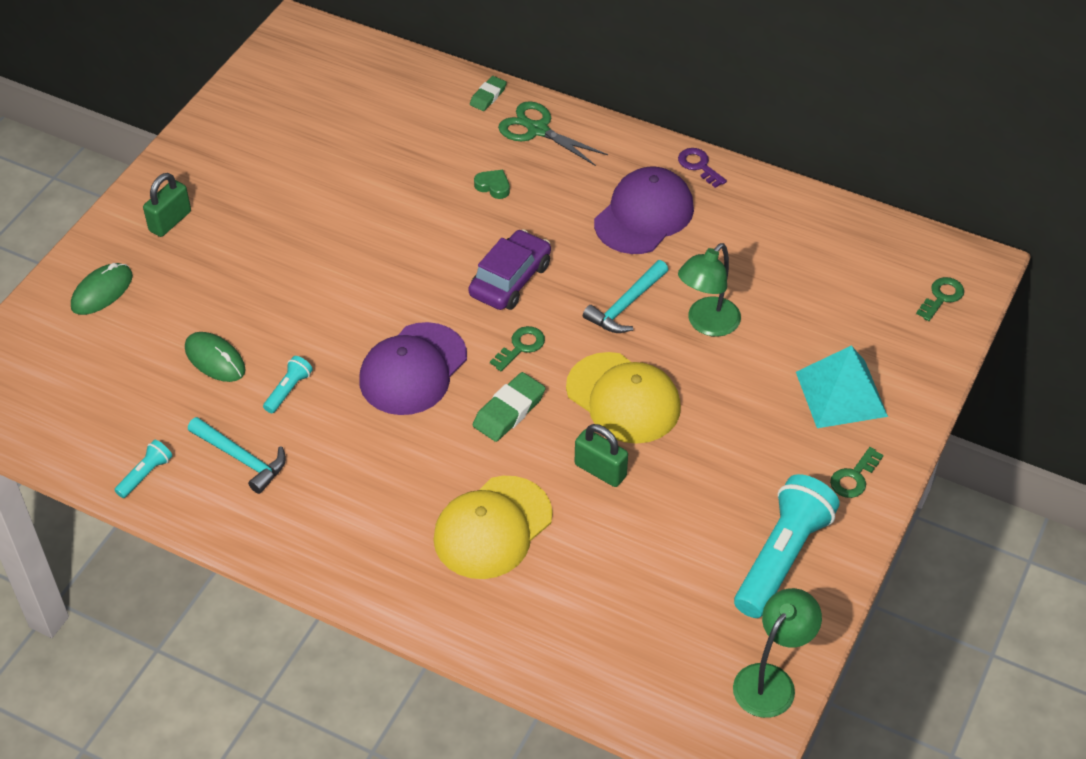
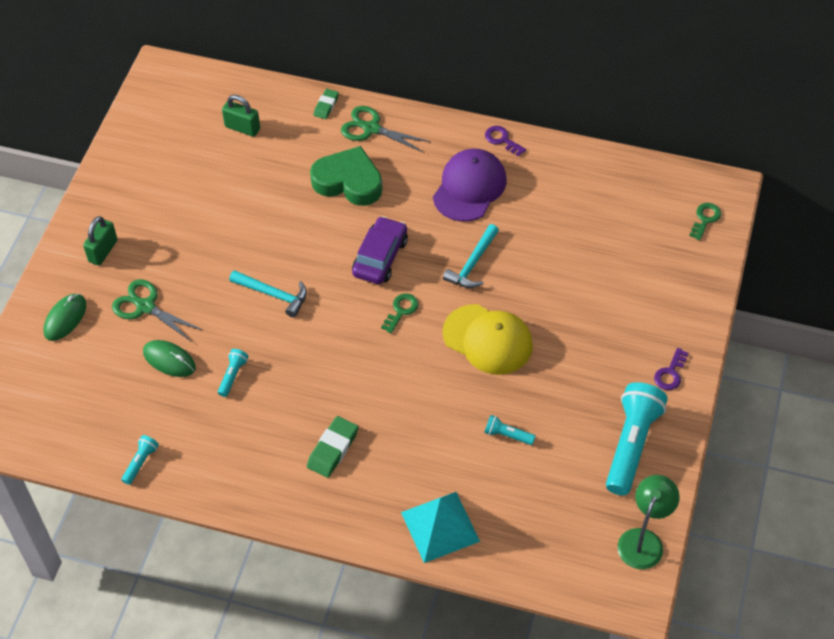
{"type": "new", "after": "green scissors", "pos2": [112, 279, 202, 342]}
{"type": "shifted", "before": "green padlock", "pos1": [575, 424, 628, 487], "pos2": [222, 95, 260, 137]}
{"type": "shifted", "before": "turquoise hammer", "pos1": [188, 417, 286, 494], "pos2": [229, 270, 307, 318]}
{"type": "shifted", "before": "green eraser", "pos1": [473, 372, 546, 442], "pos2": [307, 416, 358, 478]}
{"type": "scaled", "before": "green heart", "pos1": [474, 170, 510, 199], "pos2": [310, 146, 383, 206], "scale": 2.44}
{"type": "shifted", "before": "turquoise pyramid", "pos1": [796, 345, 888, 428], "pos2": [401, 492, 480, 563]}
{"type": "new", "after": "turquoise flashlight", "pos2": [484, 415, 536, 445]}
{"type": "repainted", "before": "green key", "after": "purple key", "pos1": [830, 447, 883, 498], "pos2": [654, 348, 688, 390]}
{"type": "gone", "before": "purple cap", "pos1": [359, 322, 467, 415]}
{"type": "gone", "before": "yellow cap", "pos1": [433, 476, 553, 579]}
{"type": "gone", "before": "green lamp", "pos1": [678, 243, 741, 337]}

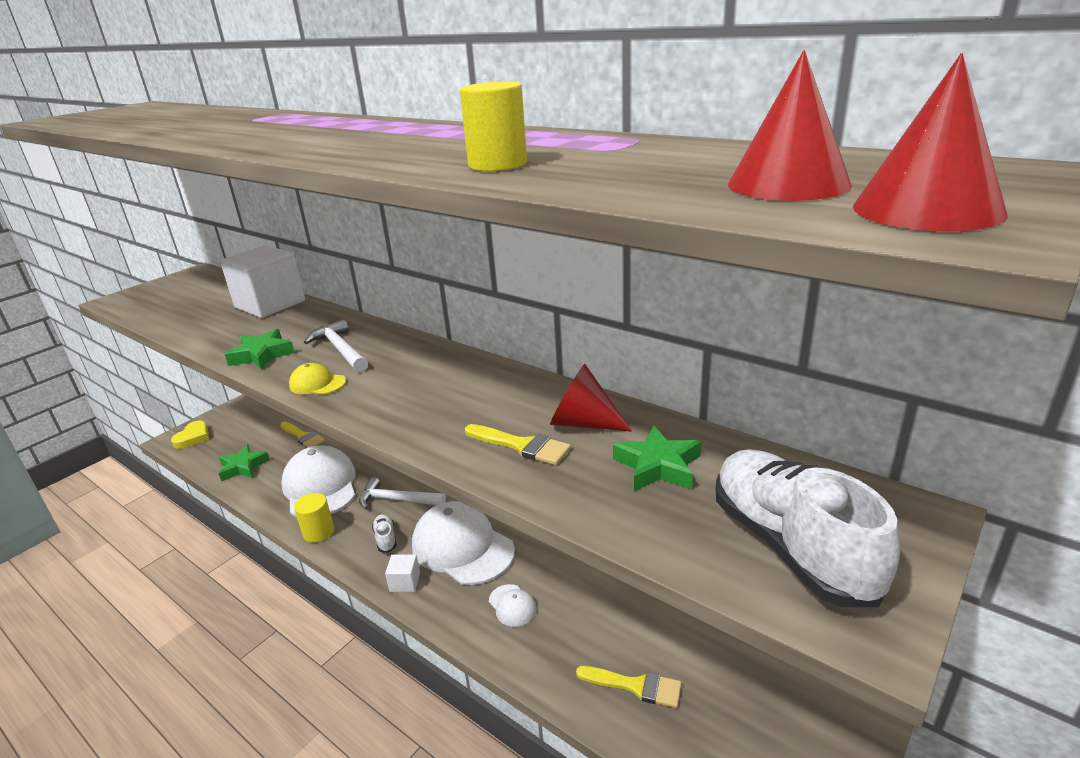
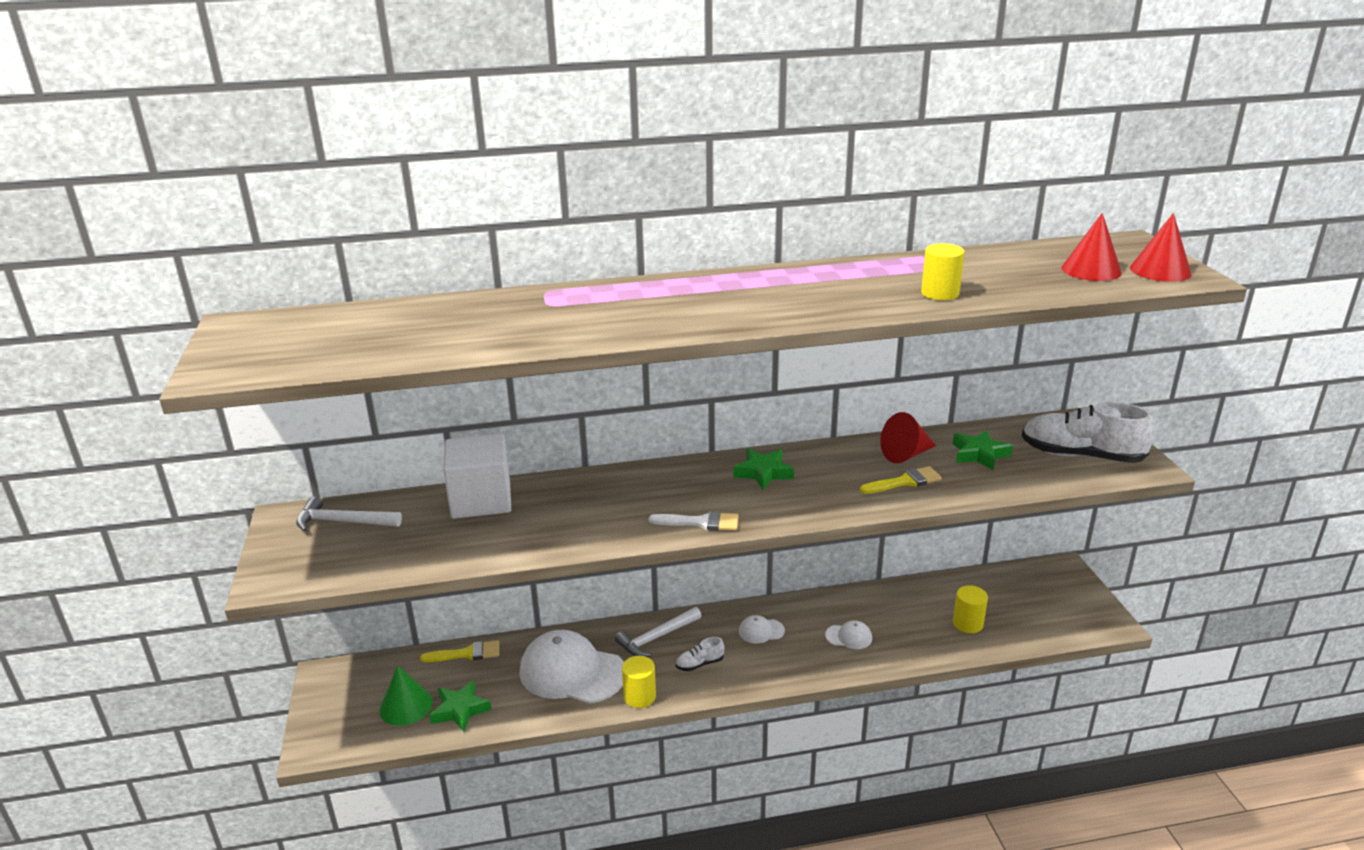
{"type": "shifted", "before": "white hammer", "pos1": [304, 319, 368, 372], "pos2": [296, 497, 402, 532]}
{"type": "new", "after": "green cone", "pos2": [380, 666, 433, 726]}
{"type": "swapped", "before": "yellow cap", "after": "white brush", "pos1": [289, 363, 346, 395], "pos2": [649, 511, 739, 531]}
{"type": "rotated", "before": "white shoe", "pos1": [372, 514, 397, 553], "pos2": [676, 637, 725, 671], "turn": -45}
{"type": "shifted", "before": "green star", "pos1": [225, 329, 295, 370], "pos2": [733, 449, 794, 490]}
{"type": "scaled", "before": "white cap", "pos1": [412, 501, 515, 585], "pos2": [739, 615, 785, 644], "scale": 0.44}
{"type": "swapped", "before": "yellow brush", "after": "yellow cylinder", "pos1": [576, 666, 682, 708], "pos2": [953, 585, 988, 633]}
{"type": "gone", "before": "yellow heart", "pos1": [171, 421, 209, 449]}
{"type": "gone", "before": "white cube", "pos1": [385, 554, 420, 592]}

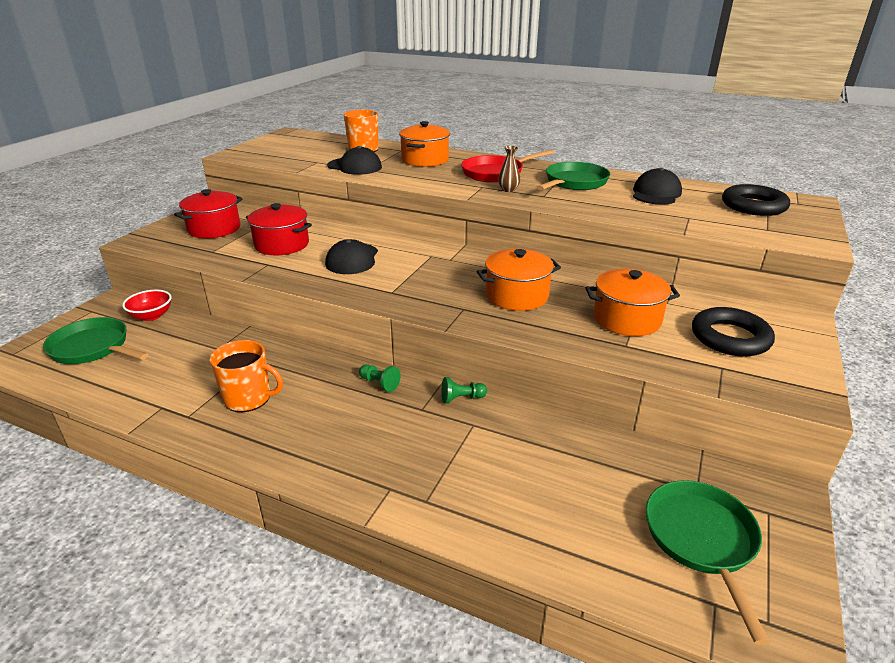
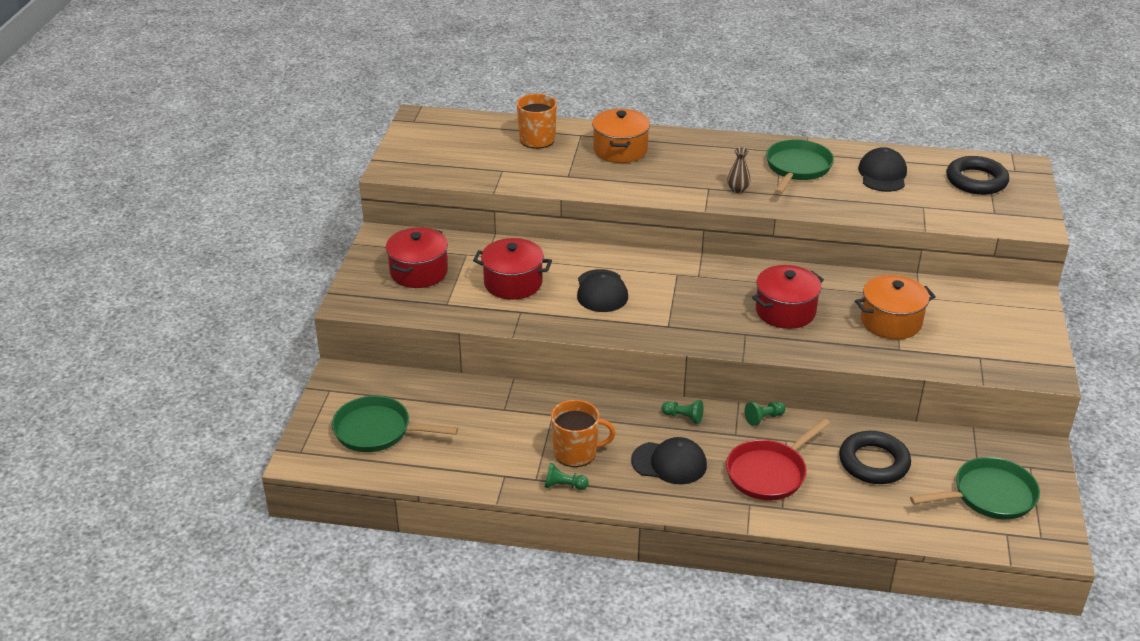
{"type": "new", "after": "green pawn", "pos2": [545, 463, 589, 490]}
{"type": "shifted", "before": "black cap", "pos1": [327, 146, 382, 175], "pos2": [631, 437, 707, 484]}
{"type": "shifted", "before": "red pan", "pos1": [461, 150, 554, 183], "pos2": [726, 418, 831, 500]}
{"type": "repainted", "before": "orange pot", "after": "red pot", "pos1": [477, 249, 561, 311], "pos2": [752, 265, 824, 329]}
{"type": "shifted", "before": "black ring", "pos1": [692, 307, 775, 357], "pos2": [839, 431, 911, 484]}
{"type": "rotated", "before": "green pan", "pos1": [646, 480, 770, 645], "pos2": [910, 457, 1040, 520], "turn": 90}
{"type": "gone", "before": "red bowl", "pos1": [122, 290, 172, 321]}

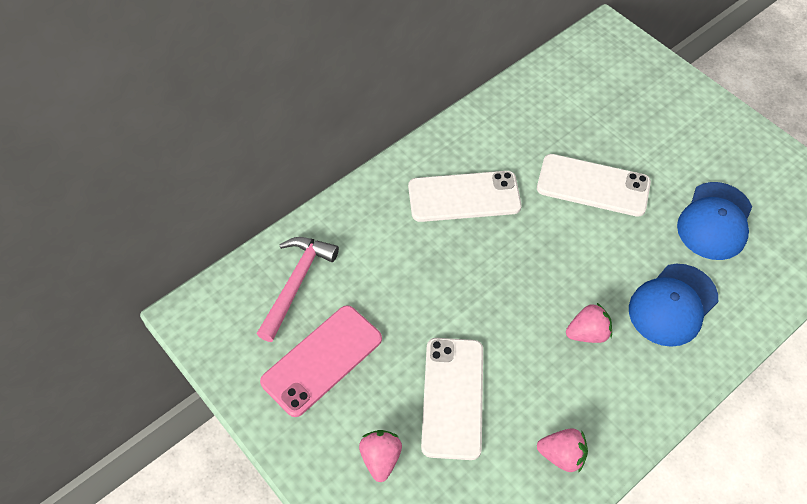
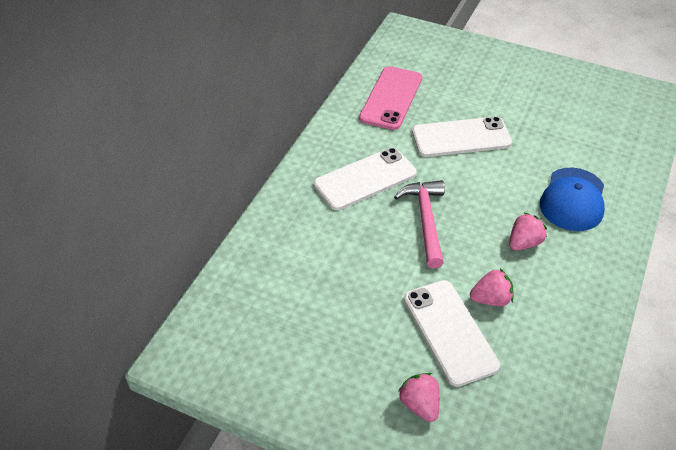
{"type": "shifted", "before": "pink phone", "pos1": [260, 305, 382, 417], "pos2": [359, 66, 422, 130]}
{"type": "shifted", "before": "pink hammer", "pos1": [257, 237, 339, 342], "pos2": [394, 180, 445, 268]}
{"type": "shifted", "before": "pink strawberry", "pos1": [537, 428, 588, 473], "pos2": [470, 268, 514, 306]}
{"type": "gone", "before": "blue cap", "pos1": [677, 182, 752, 260]}

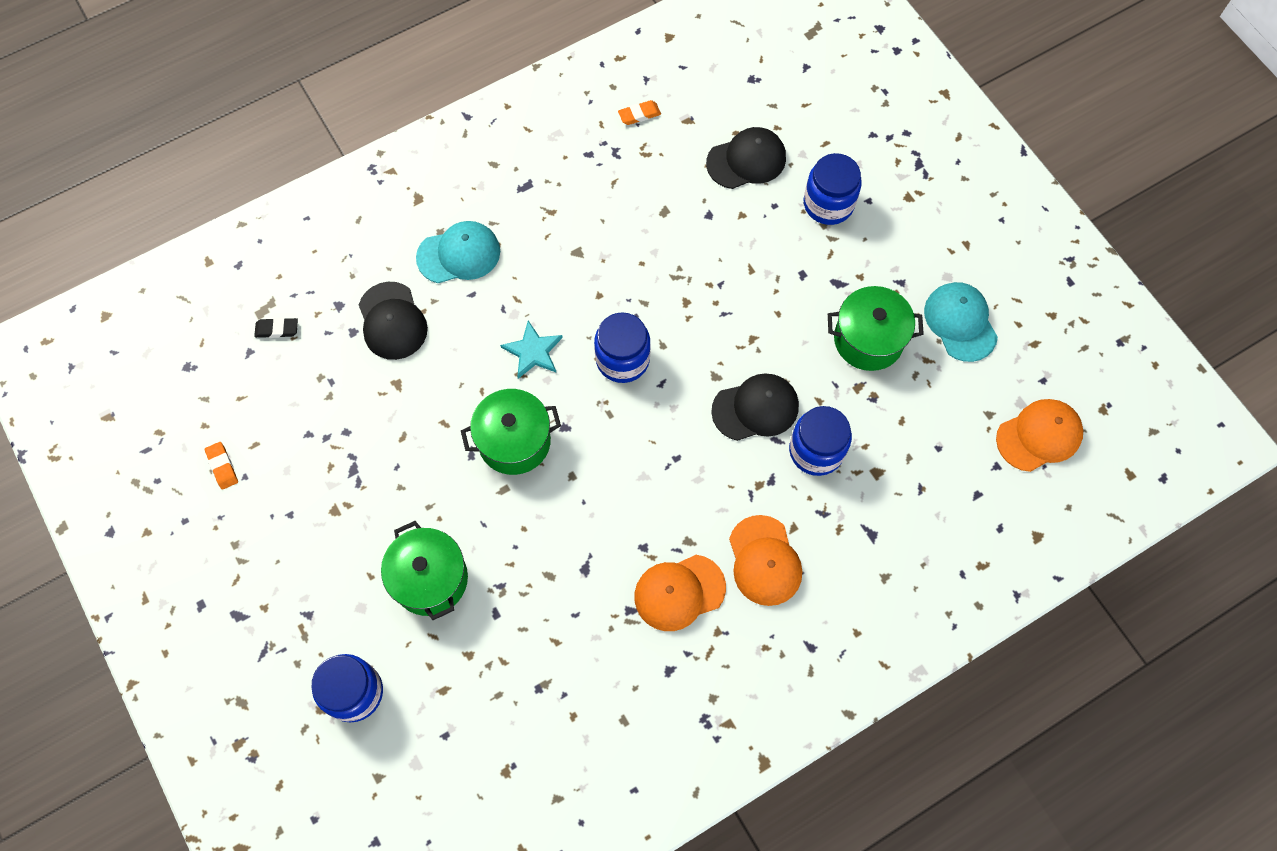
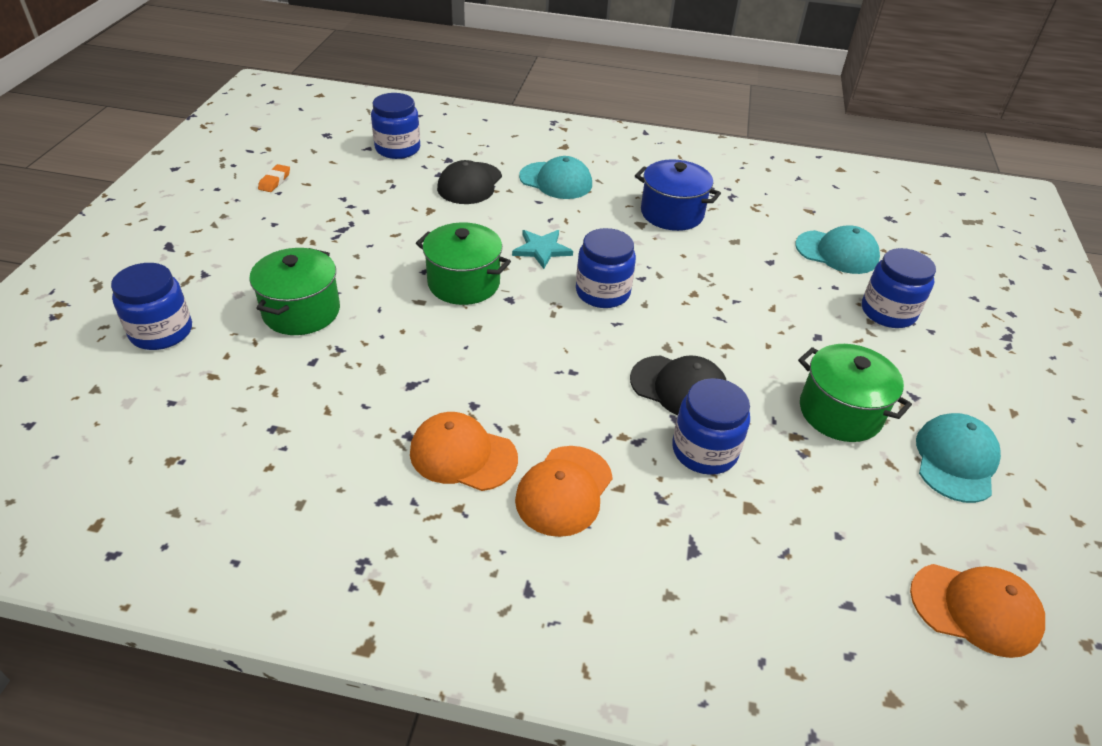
{"type": "swapped", "before": "black eraser", "after": "blue jar", "pos1": [254, 318, 298, 338], "pos2": [371, 93, 420, 159]}
{"type": "new", "after": "blue pot", "pos2": [635, 159, 721, 231]}
{"type": "repainted", "before": "black cap", "after": "turquoise cap", "pos1": [706, 127, 786, 189], "pos2": [795, 225, 880, 274]}
{"type": "gone", "before": "orange eraser", "pos1": [618, 100, 661, 125]}

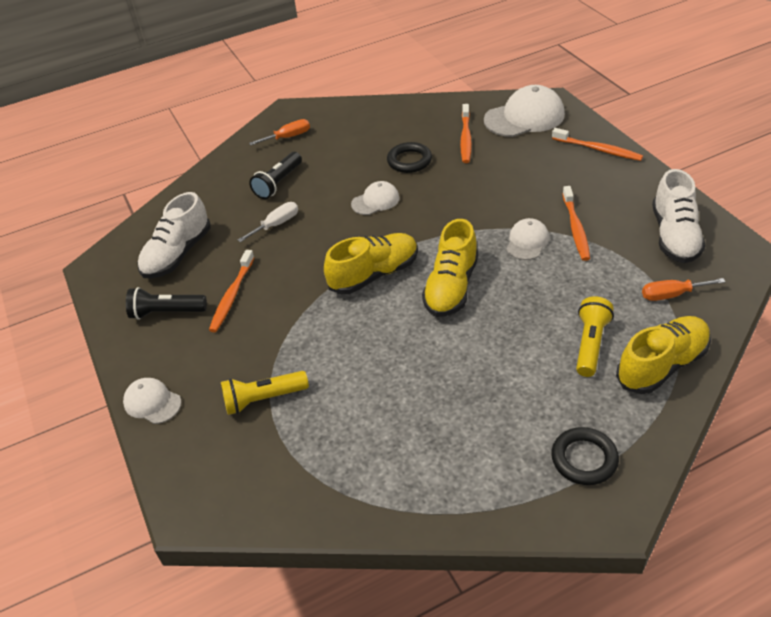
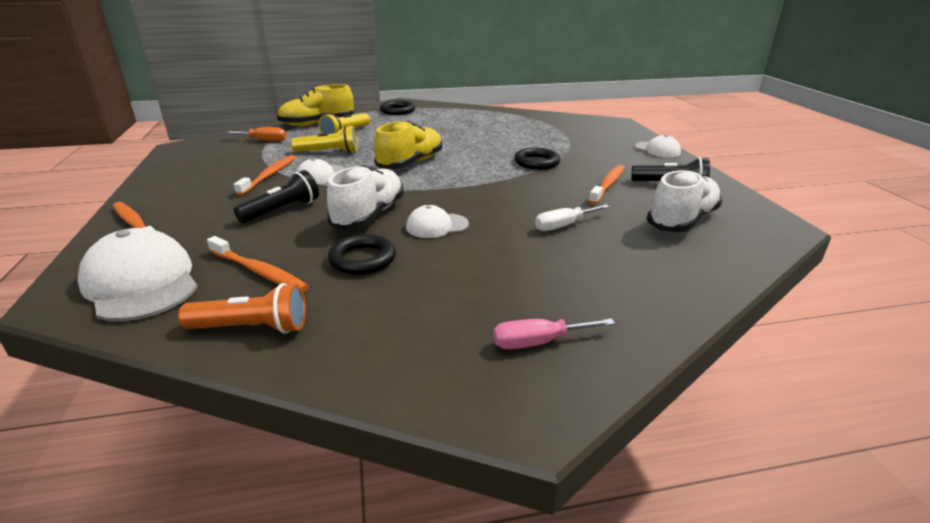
{"type": "rotated", "before": "white cap", "pos1": [484, 85, 565, 137], "pos2": [78, 228, 197, 321], "turn": 60}
{"type": "new", "after": "orange flashlight", "pos2": [178, 283, 306, 334]}
{"type": "rotated", "before": "orange toothbrush", "pos1": [460, 104, 472, 163], "pos2": [207, 236, 309, 292], "turn": 105}
{"type": "shifted", "before": "black flashlight", "pos1": [249, 152, 302, 199], "pos2": [234, 170, 319, 223]}
{"type": "shifted", "before": "yellow flashlight", "pos1": [221, 371, 309, 415], "pos2": [291, 125, 358, 153]}
{"type": "shifted", "before": "white shoe", "pos1": [652, 169, 706, 263], "pos2": [327, 165, 404, 230]}
{"type": "repainted", "before": "orange screwdriver", "after": "pink screwdriver", "pos1": [249, 119, 310, 145], "pos2": [493, 318, 615, 349]}
{"type": "new", "after": "black ring", "pos2": [514, 148, 561, 170]}
{"type": "gone", "before": "yellow shoe", "pos1": [324, 233, 418, 294]}

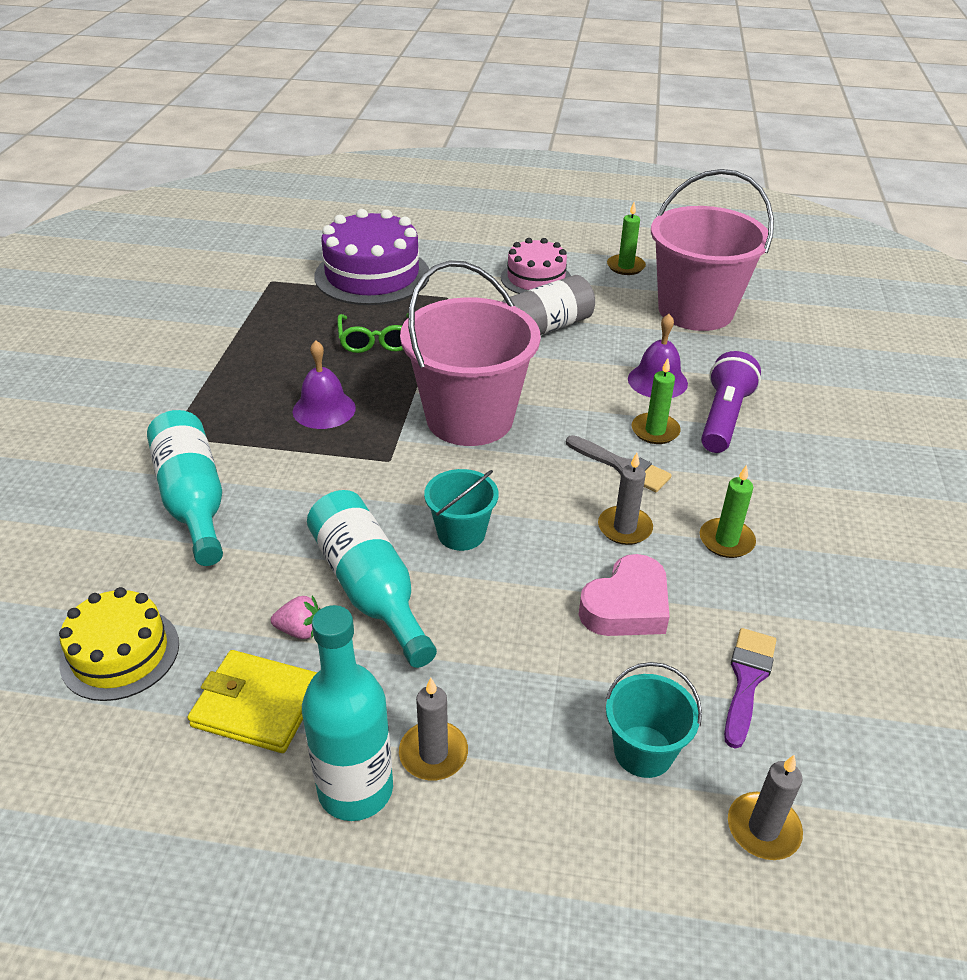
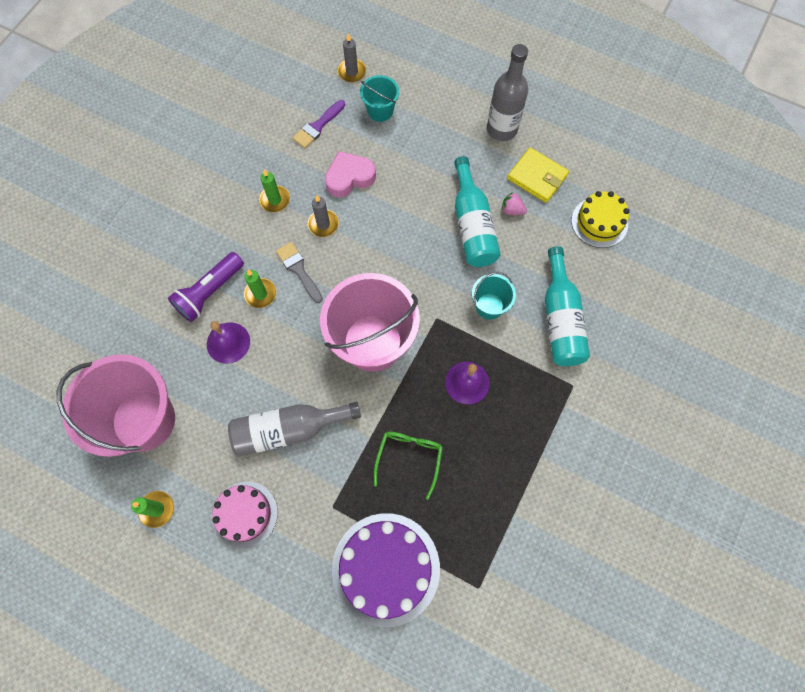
{"type": "shifted", "before": "turquoise bucket", "pos1": [424, 469, 499, 551], "pos2": [472, 272, 516, 320]}
{"type": "repainted", "before": "turquoise bottle", "after": "grey bottle", "pos1": [302, 605, 393, 821], "pos2": [487, 44, 528, 141]}
{"type": "gone", "before": "grey candle", "pos1": [399, 678, 468, 781]}

